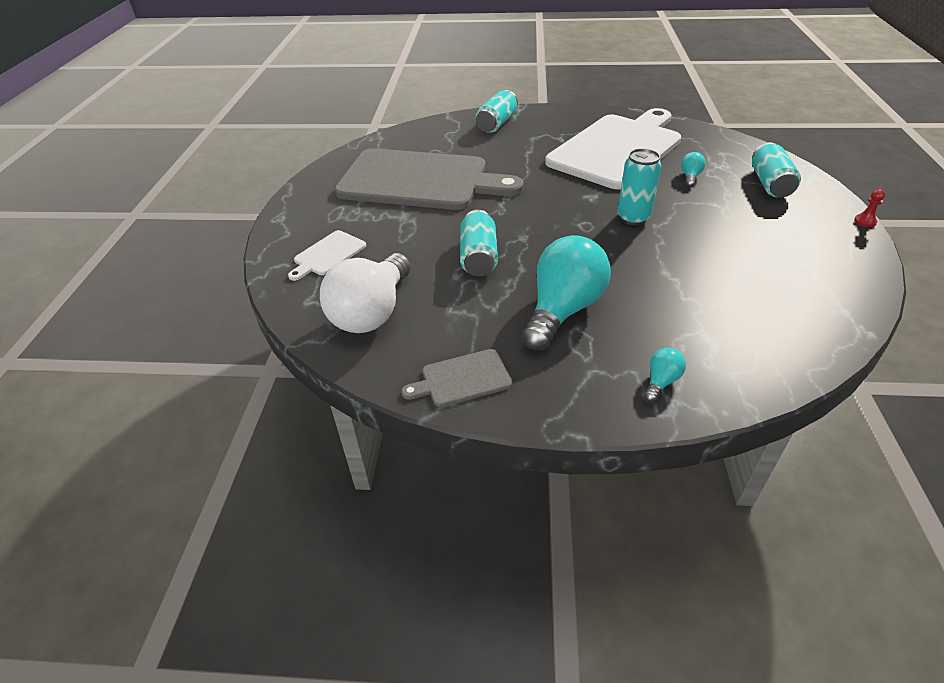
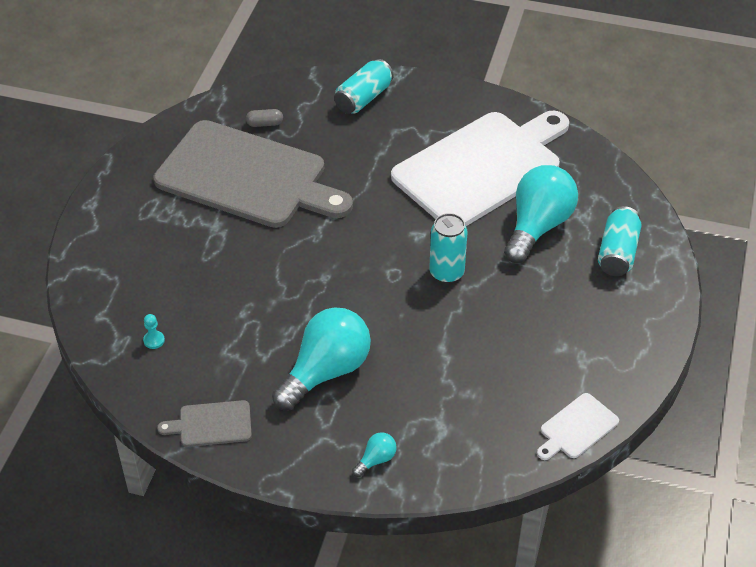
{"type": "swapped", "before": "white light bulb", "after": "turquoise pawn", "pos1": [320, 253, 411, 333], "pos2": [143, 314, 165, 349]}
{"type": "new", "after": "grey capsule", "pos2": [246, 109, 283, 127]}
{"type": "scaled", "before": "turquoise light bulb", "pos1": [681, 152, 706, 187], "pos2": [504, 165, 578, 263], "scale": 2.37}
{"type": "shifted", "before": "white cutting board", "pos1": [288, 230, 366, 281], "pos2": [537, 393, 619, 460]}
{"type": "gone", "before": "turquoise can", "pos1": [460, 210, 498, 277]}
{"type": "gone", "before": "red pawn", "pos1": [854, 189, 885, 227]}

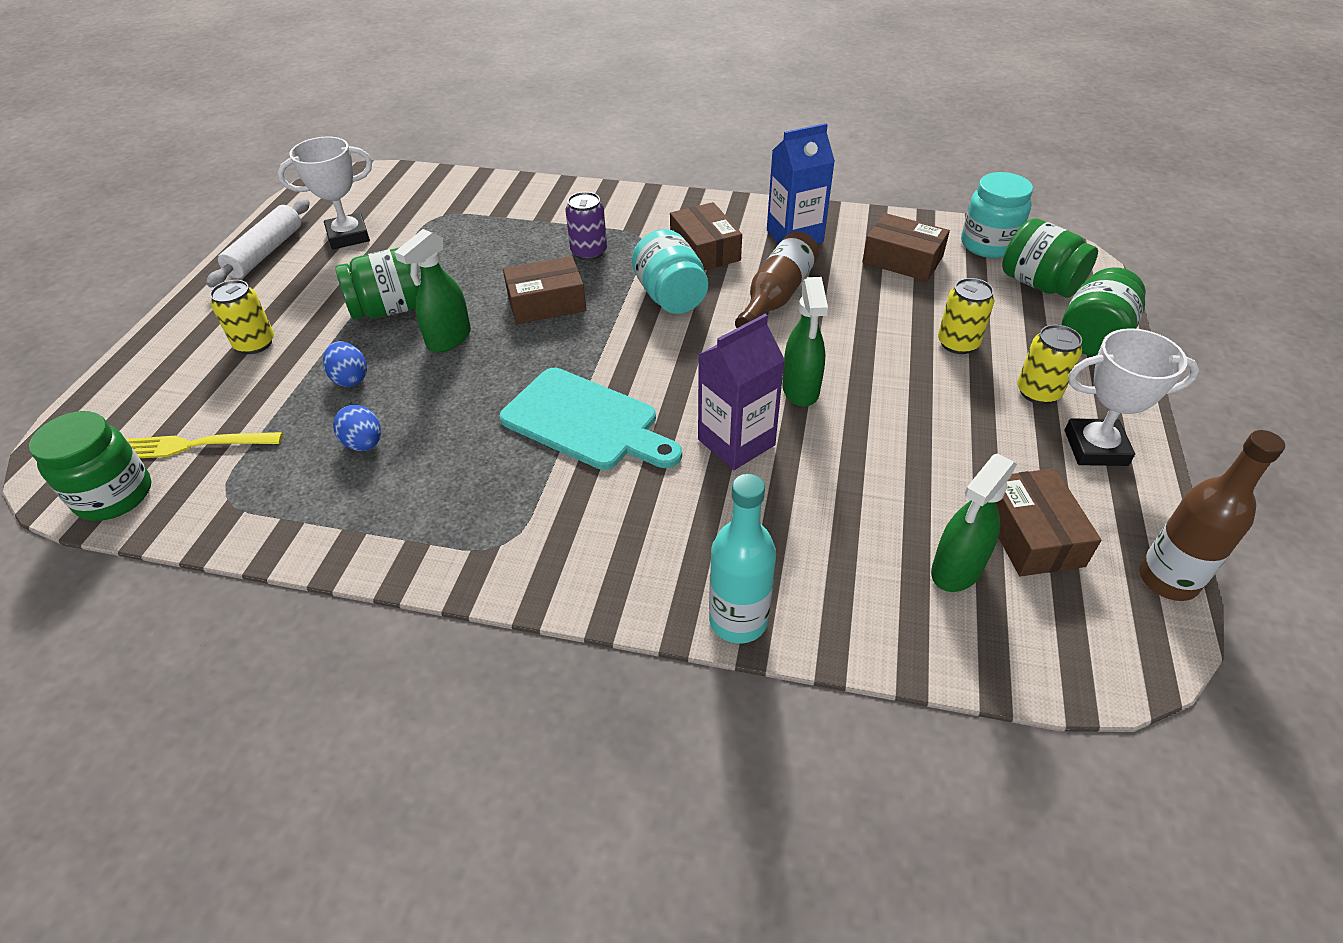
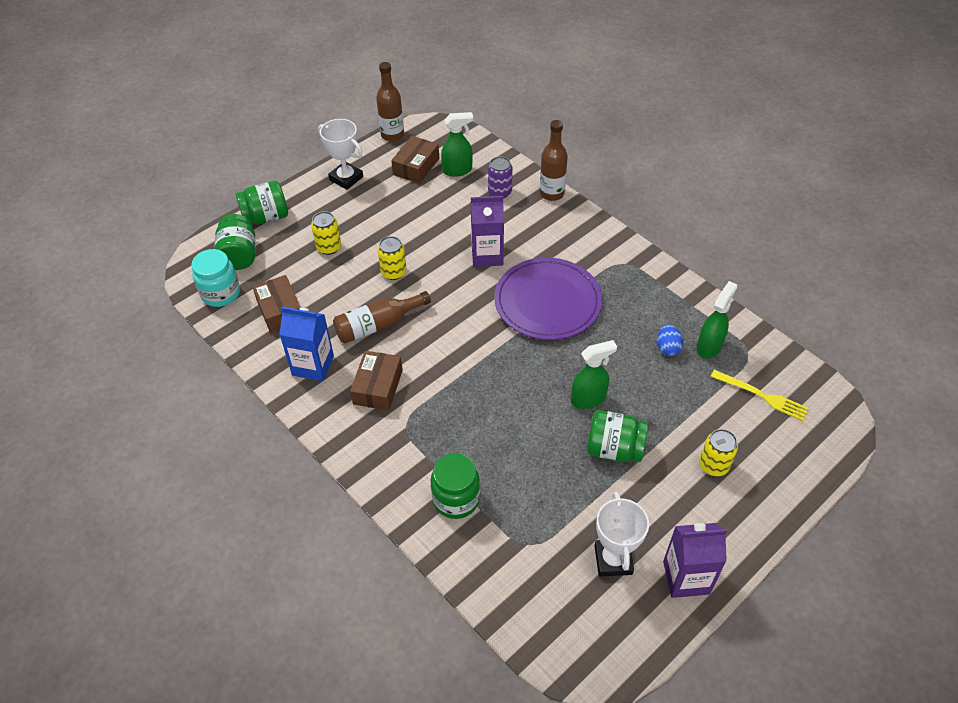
{"type": "shifted", "before": "yellow can", "pos1": [1017, 325, 1082, 404], "pos2": [378, 236, 406, 280]}
{"type": "shifted", "before": "green jar", "pos1": [29, 411, 151, 521], "pos2": [431, 453, 480, 519]}
{"type": "shifted", "before": "purple can", "pos1": [565, 192, 607, 261], "pos2": [488, 156, 513, 198]}
{"type": "swapped", "before": "turquoise cutting board", "after": "purple plate", "pos1": [499, 368, 682, 470], "pos2": [494, 258, 602, 340]}
{"type": "repainted", "before": "turquoise bottle", "after": "brown bottle", "pos1": [709, 474, 776, 643], "pos2": [540, 120, 568, 201]}
{"type": "rotated", "before": "white trophy", "pos1": [278, 136, 372, 249], "pos2": [595, 491, 649, 577], "turn": 75}
{"type": "swapped", "before": "white rolling pin", "after": "purple carton", "pos1": [206, 199, 310, 288], "pos2": [663, 523, 727, 598]}
{"type": "shifted", "before": "green spray bottle", "pos1": [782, 277, 828, 407], "pos2": [697, 281, 737, 359]}
{"type": "gone", "before": "blue egg", "pos1": [323, 341, 367, 387]}
{"type": "gone", "before": "brown box", "pos1": [503, 256, 586, 324]}
{"type": "gone", "before": "turquoise jar", "pos1": [632, 229, 708, 314]}

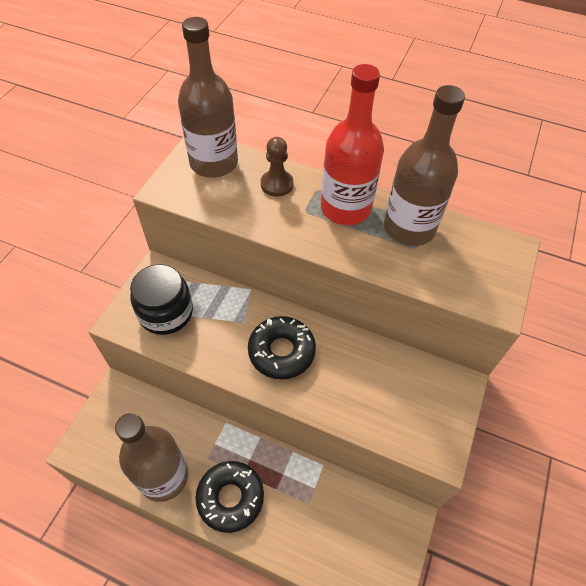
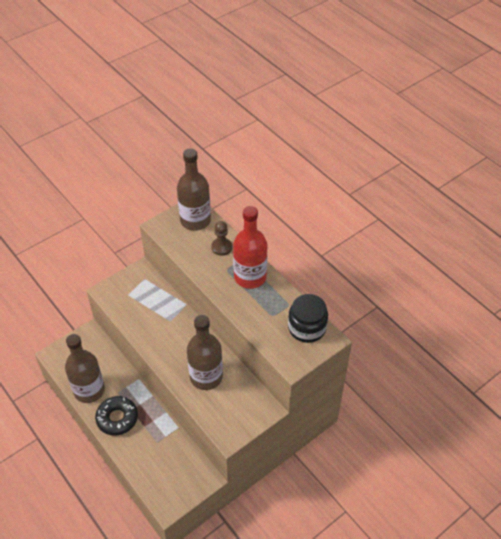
{"type": "shifted", "before": "brown bottle", "pos1": [384, 85, 465, 246], "pos2": [187, 315, 223, 390]}
{"type": "shifted", "before": "black jar", "pos1": [130, 264, 193, 335], "pos2": [288, 294, 328, 343]}
{"type": "gone", "before": "black donut", "pos1": [248, 316, 316, 380]}

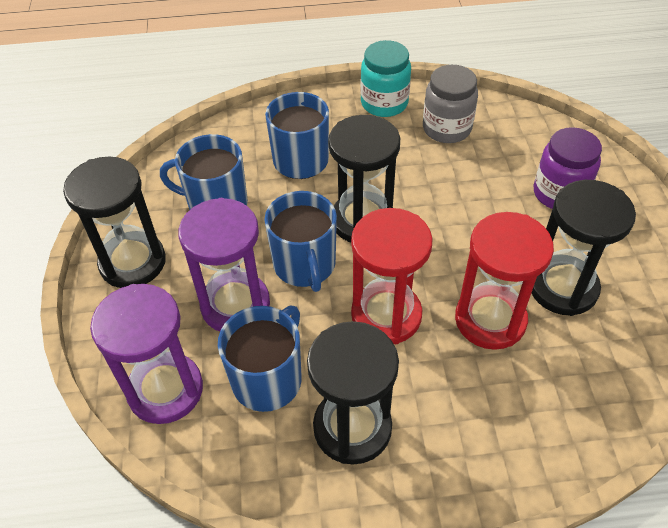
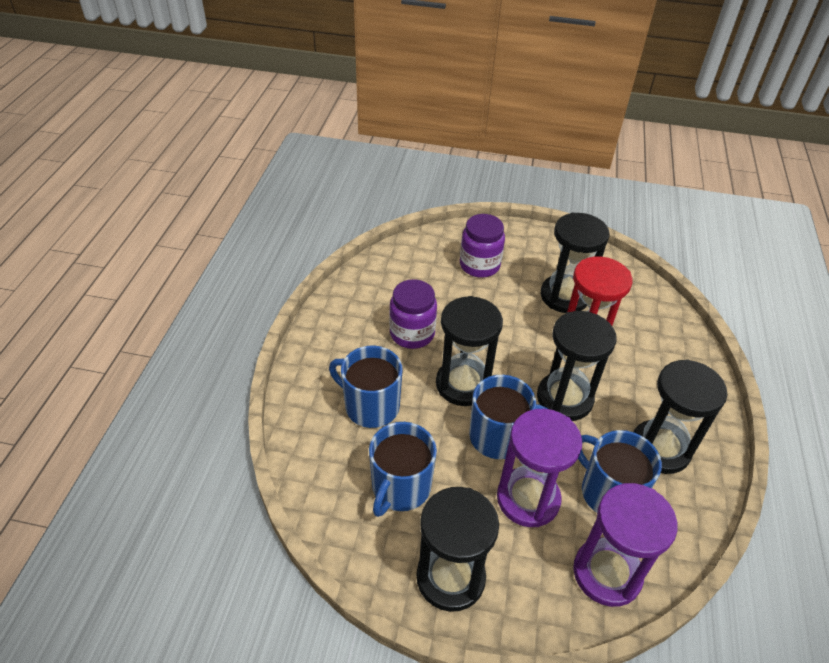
{"type": "new", "after": "purple jar", "pos2": [389, 279, 437, 349]}
{"type": "repainted", "before": "red hourglass", "after": "black hourglass", "pos1": [351, 208, 433, 344], "pos2": [537, 311, 616, 421]}
{"type": "gone", "before": "turquoise jar", "pos1": [360, 40, 411, 117]}
{"type": "gone", "before": "grey jar", "pos1": [423, 65, 478, 143]}

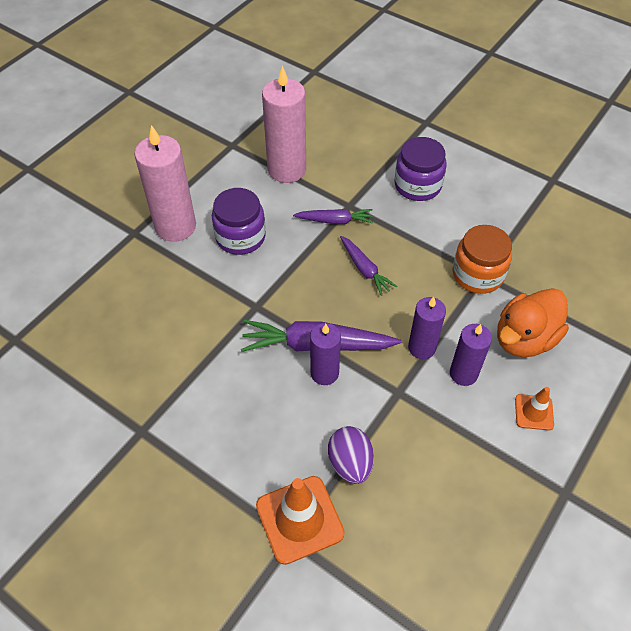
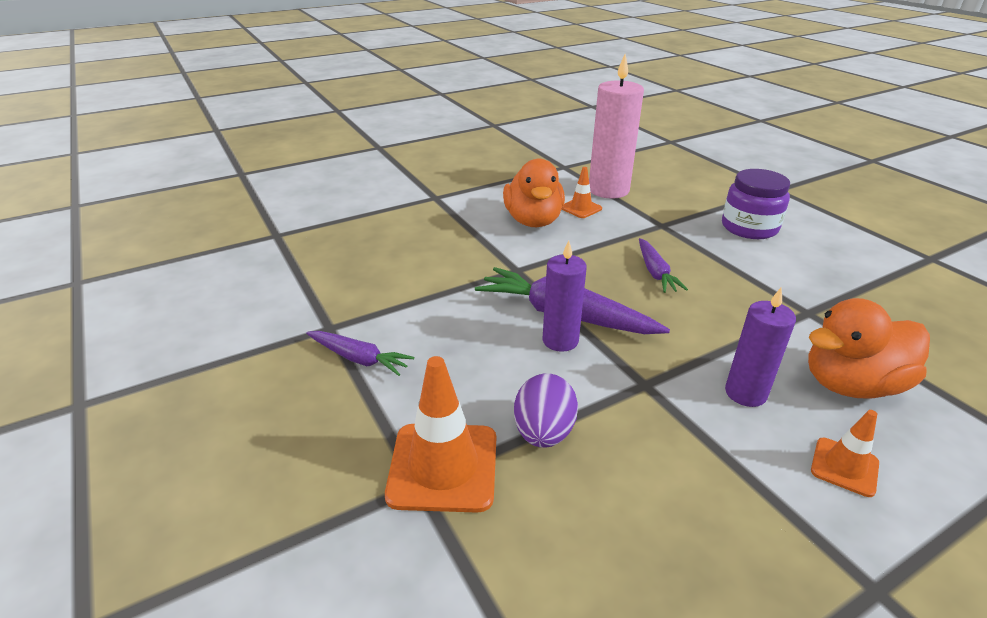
{"type": "shifted", "before": "purple carrot", "pos1": [293, 209, 373, 224], "pos2": [306, 331, 414, 376]}
{"type": "swapped", "before": "purple jar", "after": "orange duck", "pos1": [212, 188, 266, 255], "pos2": [503, 159, 565, 227]}
{"type": "new", "after": "orange traffic cone", "pos2": [561, 167, 602, 218]}
{"type": "gone", "before": "pink candle", "pos1": [134, 125, 196, 242]}
{"type": "gone", "before": "purple candle", "pos1": [408, 297, 446, 359]}
{"type": "gone", "before": "orange jar", "pos1": [453, 225, 512, 294]}

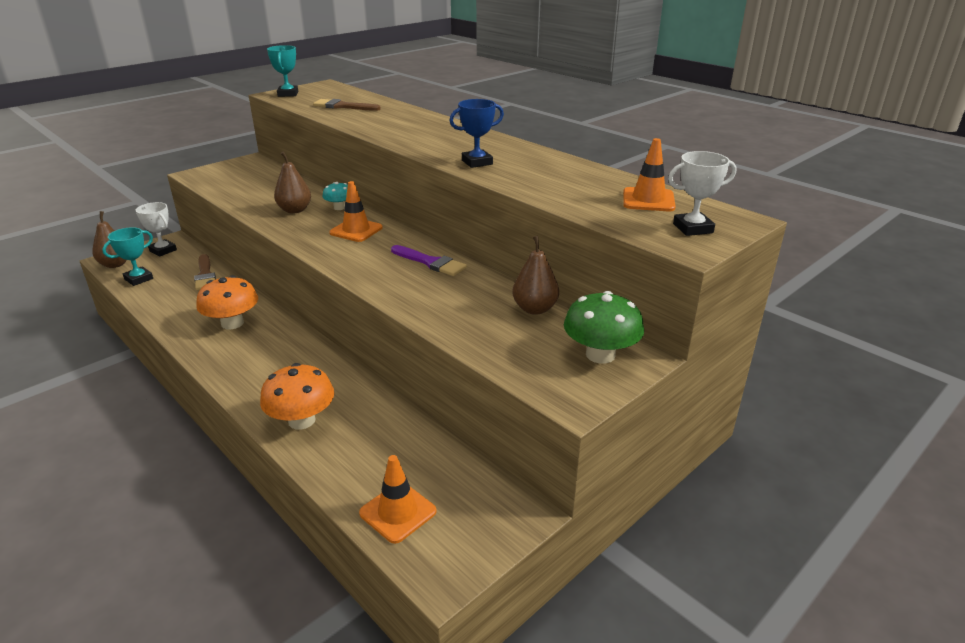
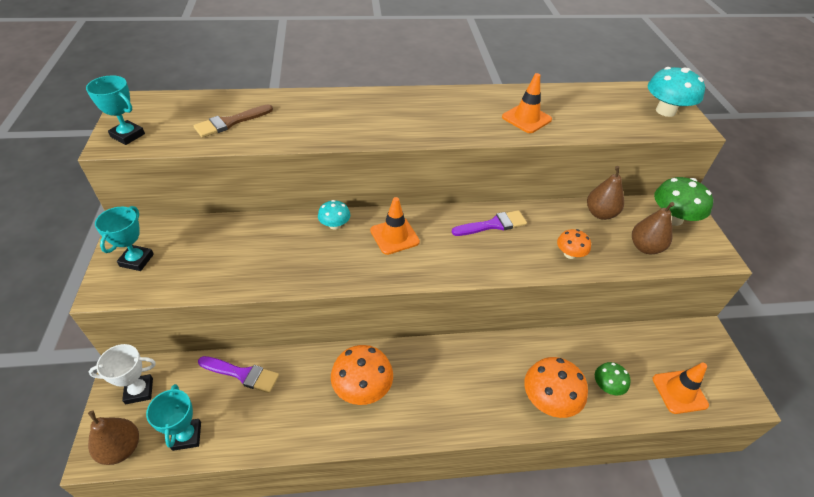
{"type": "new", "after": "turquoise trophy", "pos2": [95, 206, 154, 271]}
{"type": "repainted", "before": "brown brush", "after": "purple brush", "pos1": [194, 254, 216, 290], "pos2": [198, 356, 279, 393]}
{"type": "shifted", "before": "orange traffic cone", "pos1": [623, 138, 676, 211], "pos2": [502, 73, 552, 133]}
{"type": "new", "after": "orange mushroom", "pos2": [557, 229, 591, 259]}
{"type": "new", "after": "green mushroom", "pos2": [595, 362, 631, 395]}
{"type": "shifted", "before": "brown pear", "pos1": [274, 151, 311, 213], "pos2": [632, 202, 674, 254]}
{"type": "swapped", "before": "white trophy", "after": "turquoise mushroom", "pos1": [668, 151, 737, 236], "pos2": [648, 67, 705, 117]}
{"type": "gone", "before": "blue trophy", "pos1": [450, 99, 504, 168]}

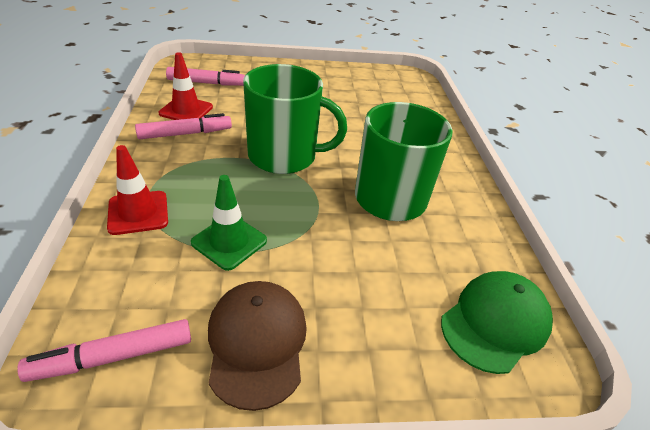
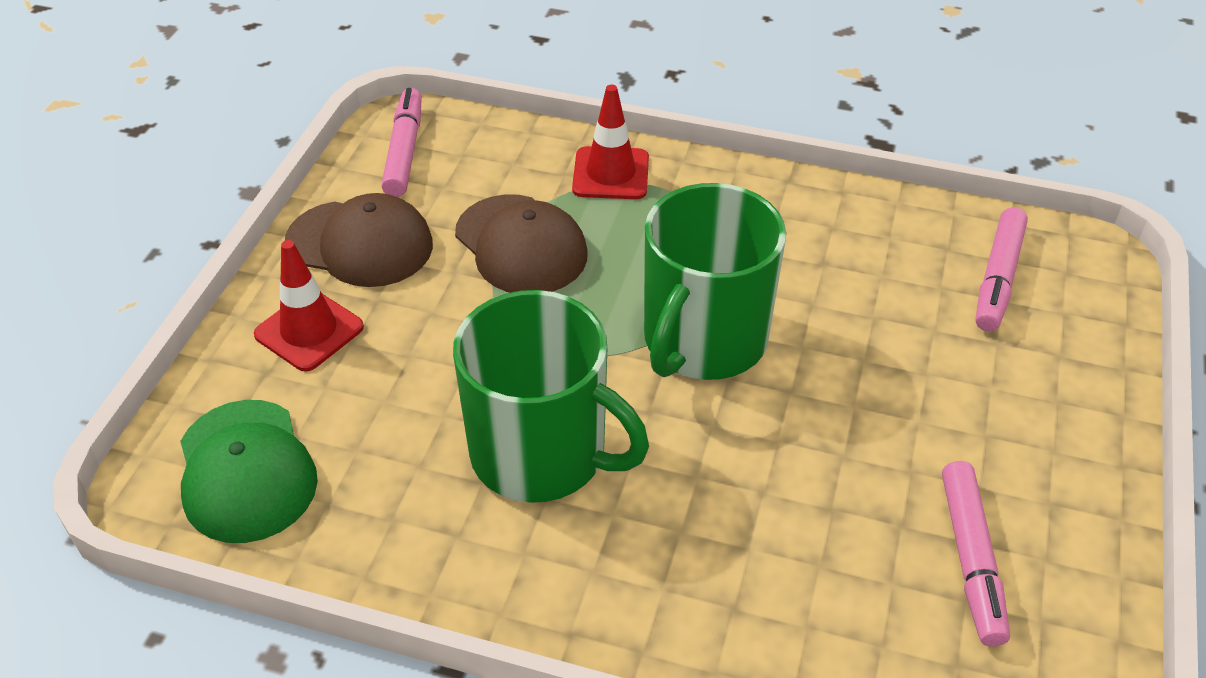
{"type": "shifted", "before": "red traffic cone", "pos1": [159, 52, 213, 120], "pos2": [254, 240, 364, 372]}
{"type": "swapped", "before": "green traffic cone", "after": "brown cap", "pos1": [191, 175, 267, 271], "pos2": [455, 194, 588, 293]}
{"type": "shifted", "before": "pink marker", "pos1": [135, 113, 232, 139], "pos2": [942, 461, 1010, 647]}

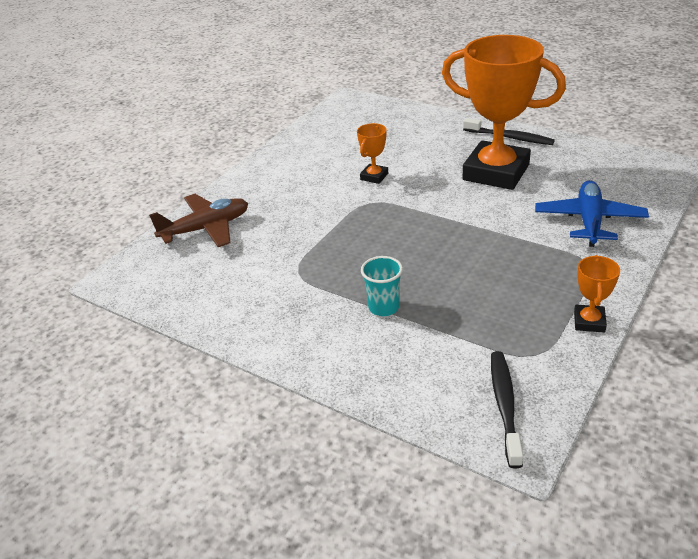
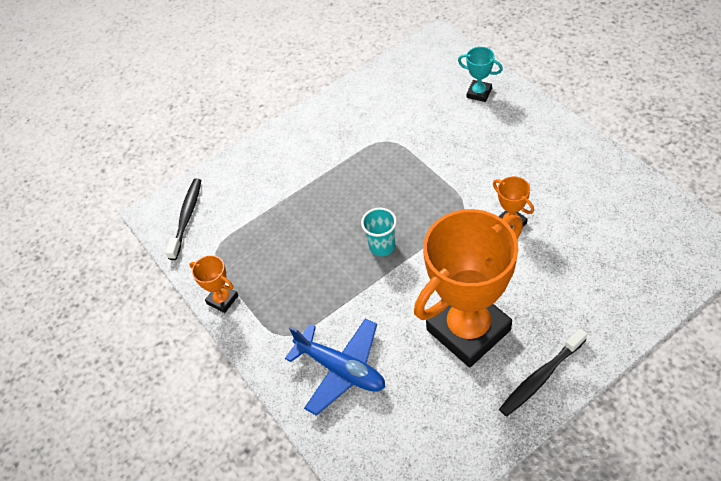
{"type": "rotated", "before": "black toothbrush", "pos1": [491, 351, 523, 468], "pos2": [166, 178, 201, 260], "turn": -105}
{"type": "shifted", "before": "turquoise cup", "pos1": [361, 256, 403, 316], "pos2": [361, 208, 397, 256]}
{"type": "swapped", "before": "brown plane", "after": "turquoise trophy", "pos1": [149, 194, 248, 247], "pos2": [458, 47, 503, 102]}

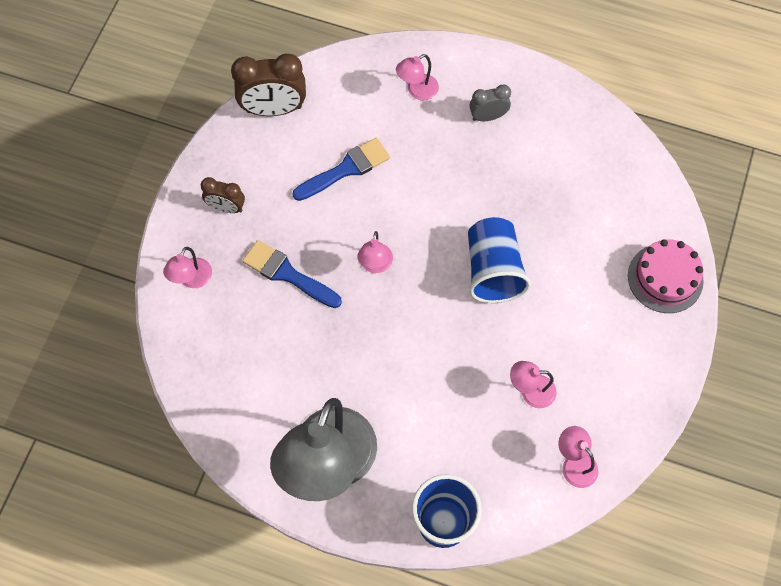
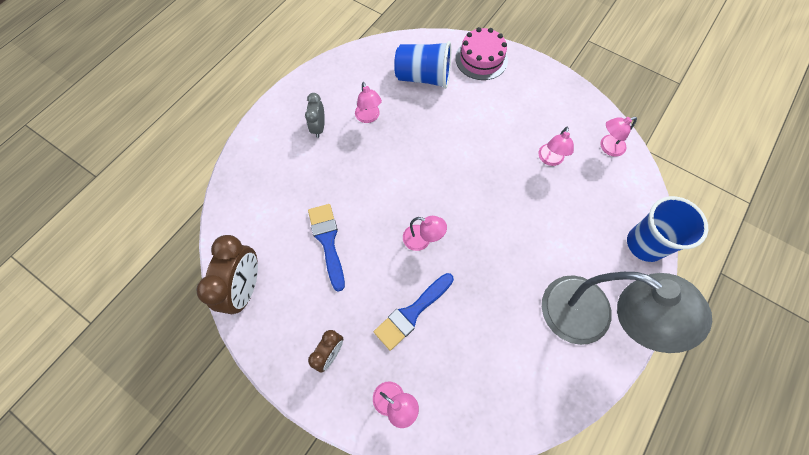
{"type": "shifted", "before": "pink lamp", "pos1": [396, 54, 439, 101], "pos2": [355, 82, 382, 123]}
{"type": "shifted", "before": "blue cup", "pos1": [468, 217, 531, 303], "pos2": [394, 41, 451, 89]}

